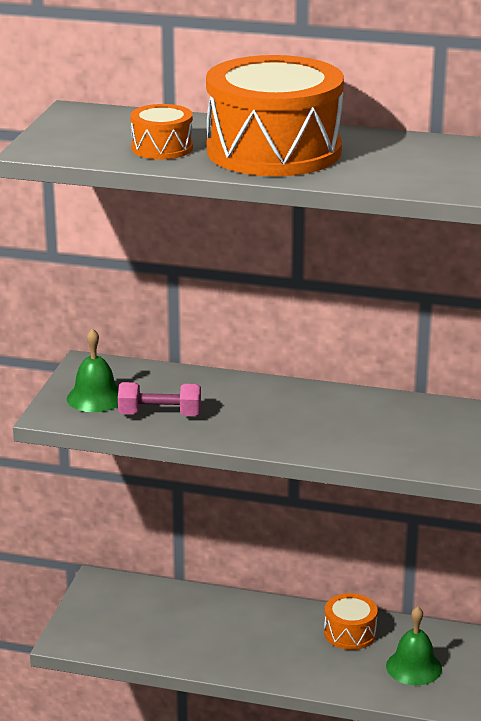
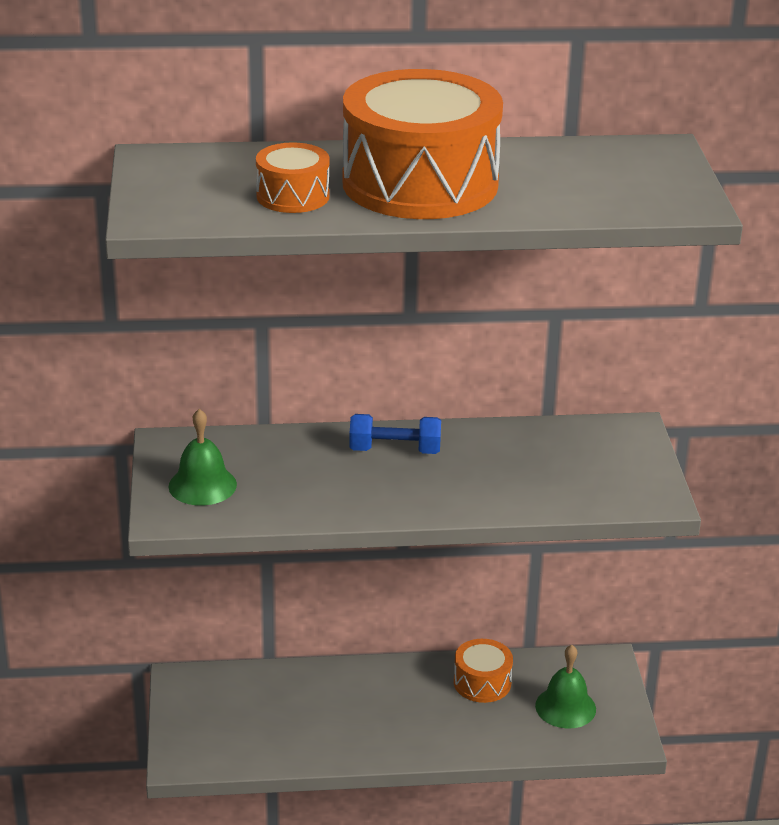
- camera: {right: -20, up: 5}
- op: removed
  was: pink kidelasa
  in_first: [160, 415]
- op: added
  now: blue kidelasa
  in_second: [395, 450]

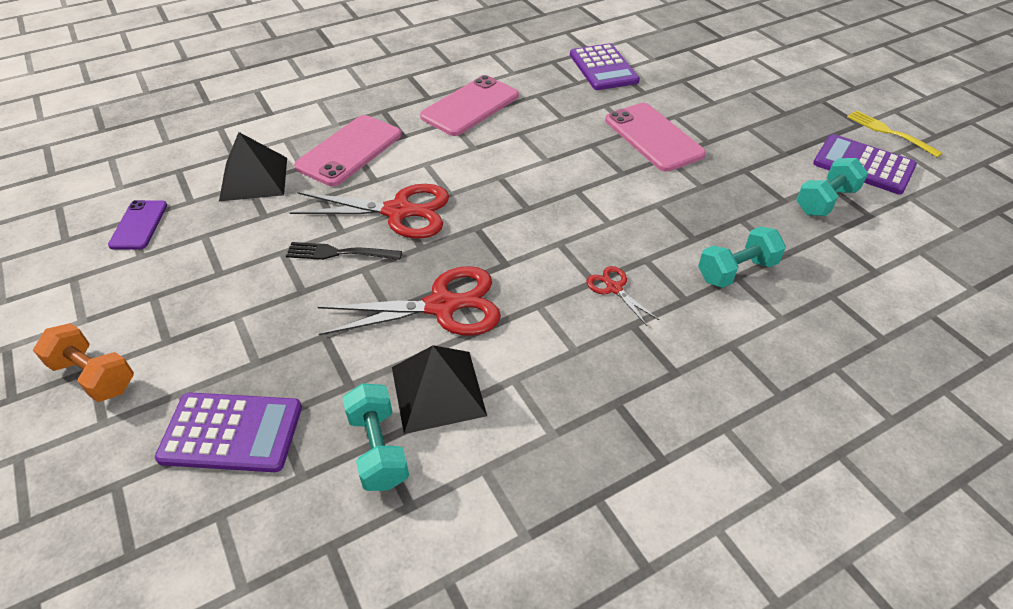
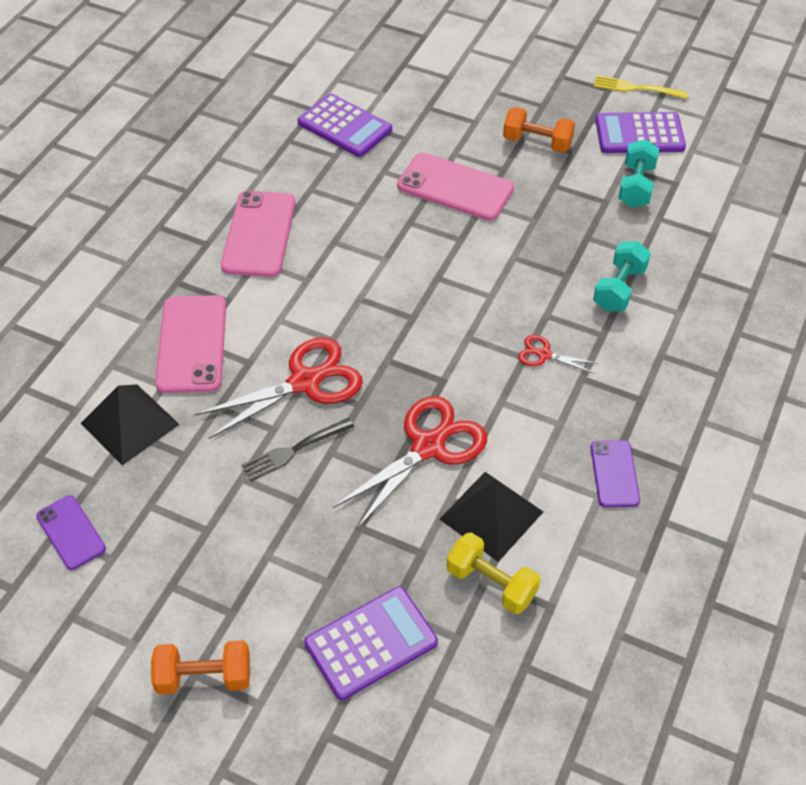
- camera: {right: -35, up: 5}
- op: recoloured
  was: turquoise kidelasa
  now: yellow kidelasa
  in_first: [378, 449]
  in_second: [491, 583]
- op: added
  now: orange kidelasa
  in_second: [537, 142]
- op: added
  now: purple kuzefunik
  in_second: [614, 474]

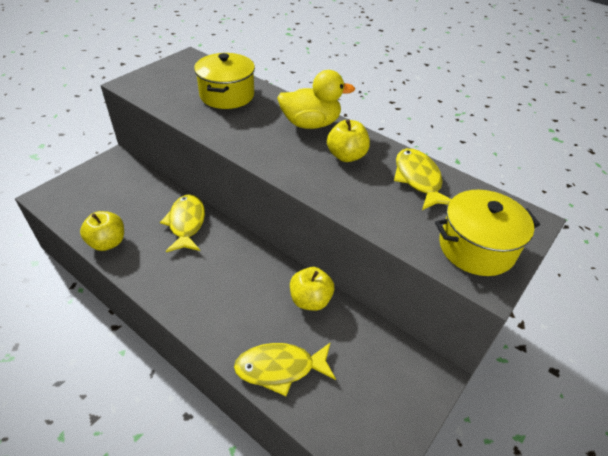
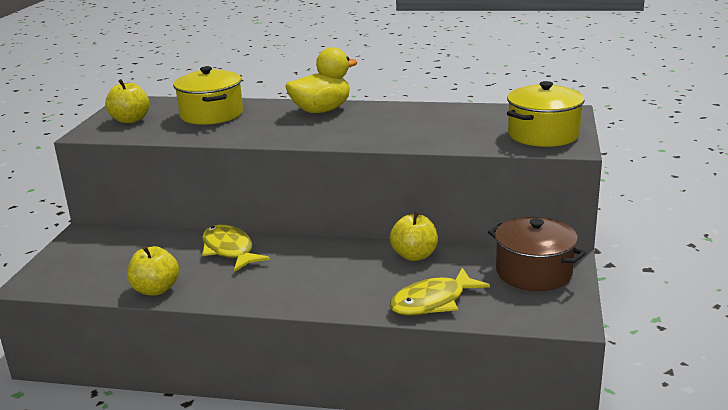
- camera: {right: -25, up: -20}
- op: moved
  was: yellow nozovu
  in_first: [346, 156]
  in_second: [130, 120]
- op: removed
  was: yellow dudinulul
  in_first: [418, 179]
- op: added
  now: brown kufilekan
  in_second: [534, 272]

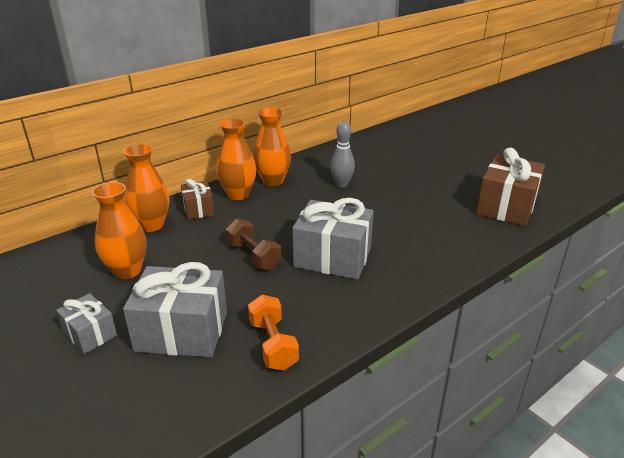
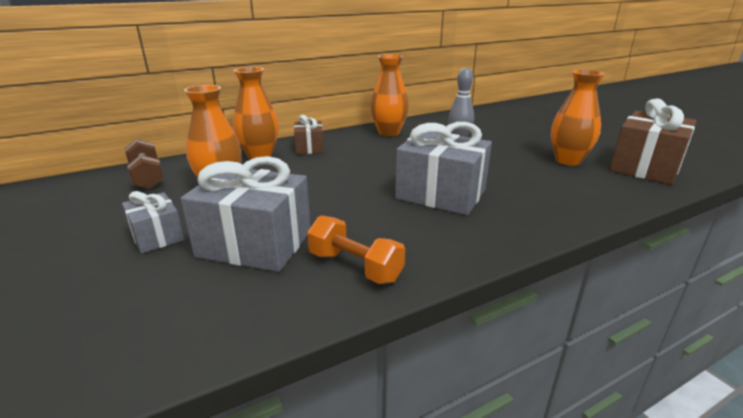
- camera: {right: 10, up: -5}
- op: moved
  was: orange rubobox
  in_first: [238, 194]
  in_second: [568, 160]
- op: moved
  was: brown kidelasa
  in_first: [254, 256]
  in_second: [147, 177]
- op: turned
  was: orange kidelasa
  in_first: [273, 344]
  in_second: [355, 267]
  clockwise: -45

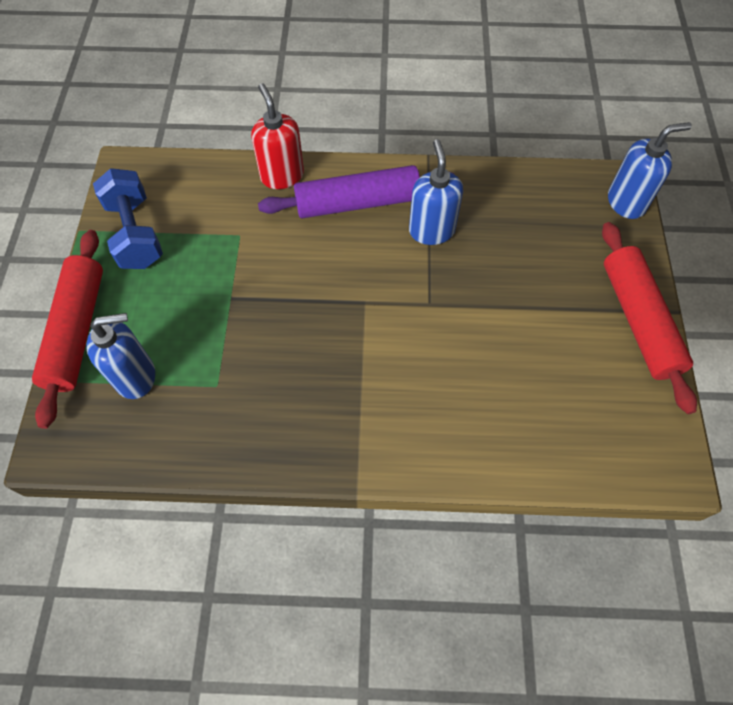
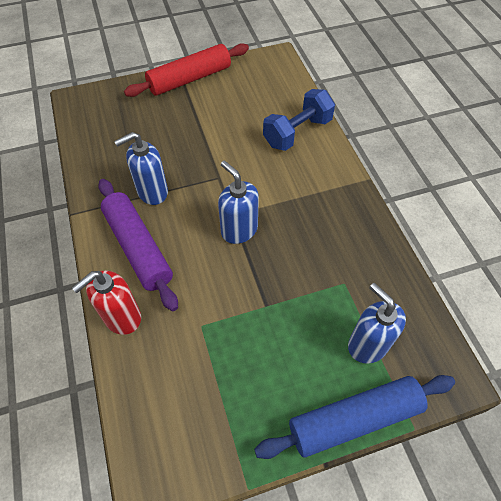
- camera: {right: -110, up: -5}
- op: moved
  was: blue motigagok
  in_first: [626, 202]
  in_second: [239, 230]
- op: moved
  was: blue kidelasa
  in_first: [135, 234]
  in_second: [297, 132]
- op: recoloured
  was: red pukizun
  now: blue pukizun
  in_first: [77, 331]
  in_second: [354, 419]

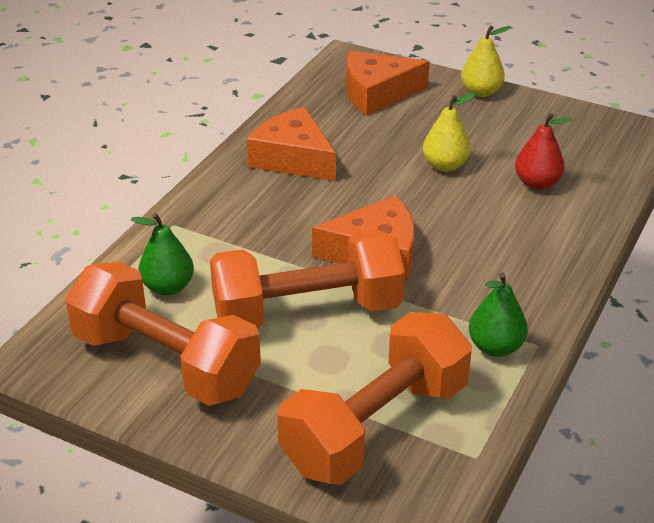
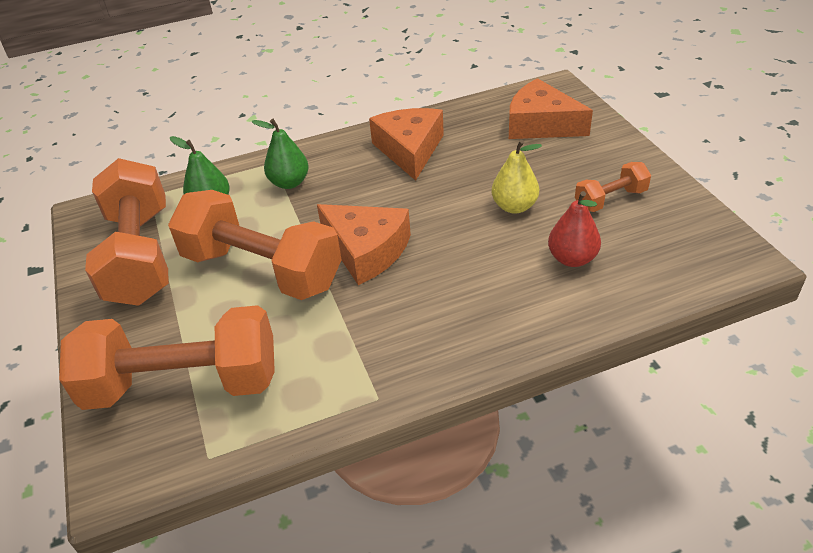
- camera: {right: 45, up: 5}
- op: removed
  was: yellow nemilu
  in_first: [481, 92]
- op: moved
  was: green nemilu
  in_first: [495, 347]
  in_second: [289, 183]
- op: added
  now: orange kidelasa
  in_second: [610, 199]

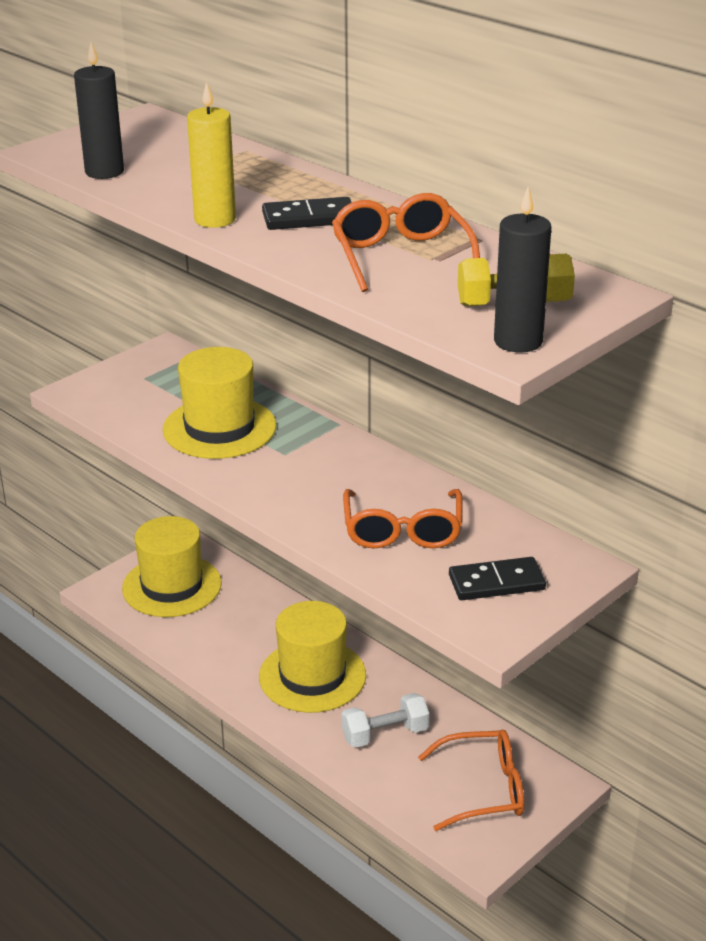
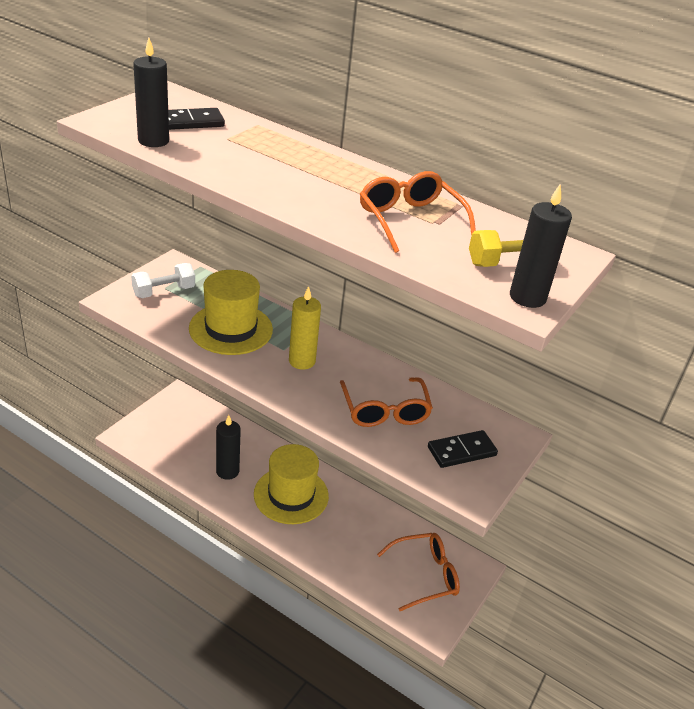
- camera: {right: -15, up: 5}
- op: moved
  was: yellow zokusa
  in_first: [215, 219]
  in_second: [302, 361]
- op: moved
  was: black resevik
  in_first: [309, 218]
  in_second: [190, 122]
- op: removed
  was: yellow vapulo
  in_first: [172, 586]
- op: moved
  was: white kidelasa
  in_first: [385, 734]
  in_second: [164, 291]
- op: added
  now: black zokusa
  in_second: [227, 471]

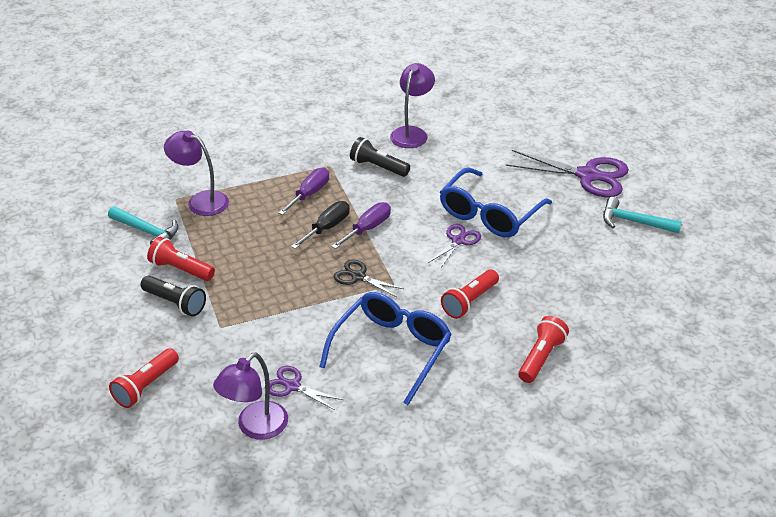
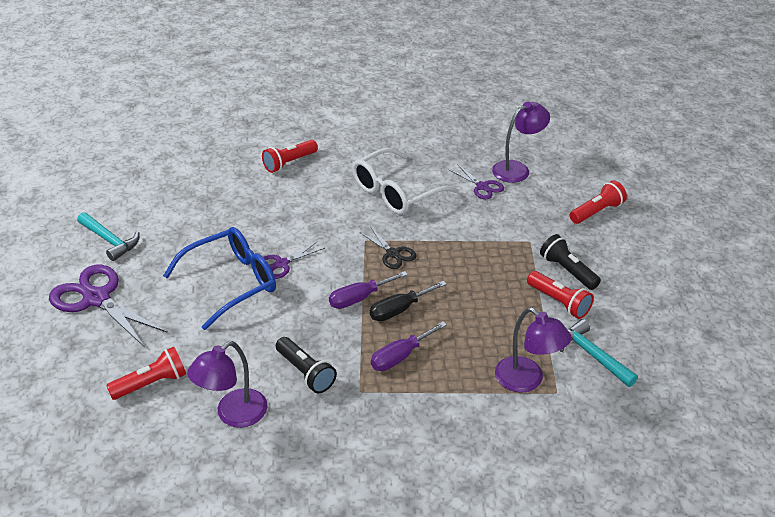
- camera: {right: -160, up: 0}
- op: moved
  was: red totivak
  in_first: [469, 301]
  in_second: [152, 383]
- op: recoloured
  was: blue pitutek
  now: white pitutek
  in_first: [392, 350]
  in_second: [395, 192]

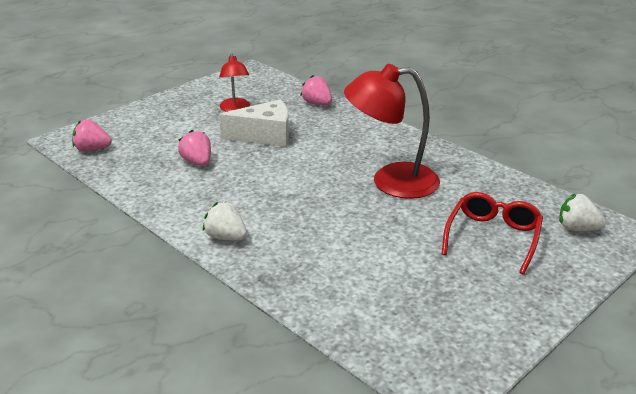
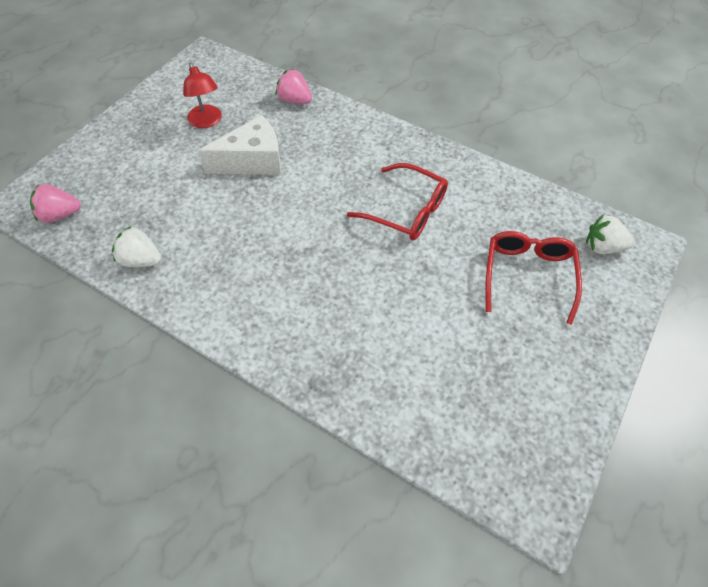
- camera: {right: -15, up: 25}
- op: replaced
  was: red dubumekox
  now: red pitutek
  in_first: [391, 181]
  in_second: [406, 210]
- op: removed
  was: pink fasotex
  in_first: [197, 162]
- op: moved
  was: white fasotex
  in_first: [226, 237]
  in_second: [141, 260]

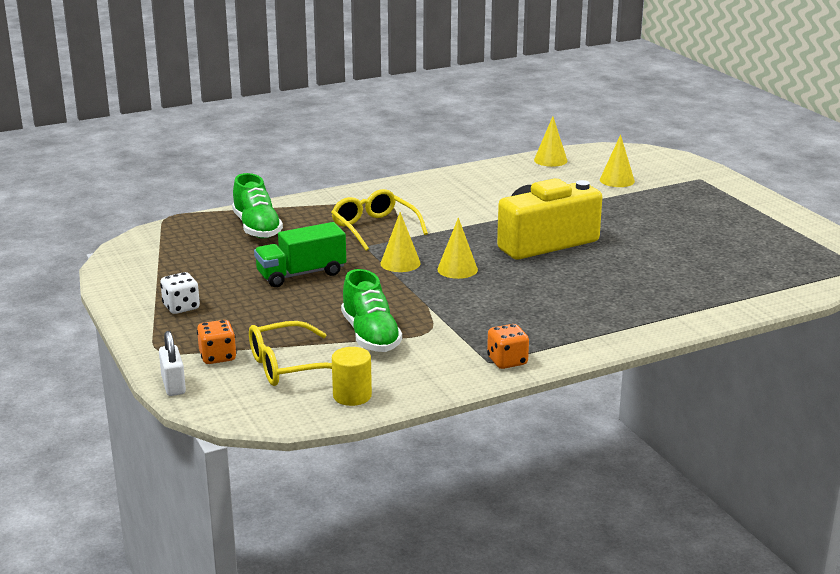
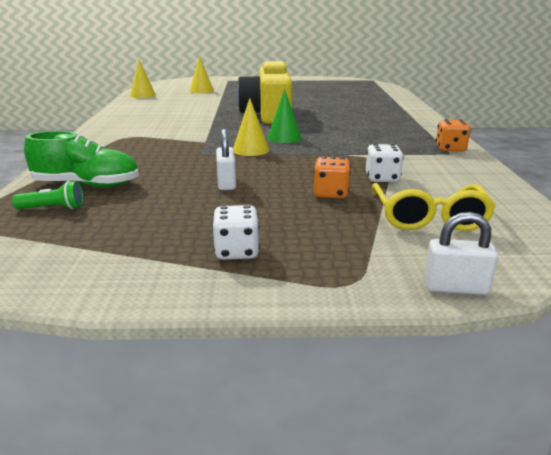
- camera: {right: -65, up: 0}
- op: removed
  was: yellow pitutek
  in_first: [374, 228]
- op: recoloured
  was: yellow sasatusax
  now: green sasatusax
  in_first: [457, 269]
  in_second: [284, 138]
- op: replaced
  was: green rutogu
  now: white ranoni
  in_first: [301, 274]
  in_second: [226, 183]
- op: replaced
  was: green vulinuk
  now: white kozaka
  in_first: [370, 336]
  in_second: [382, 178]
- op: moved
  was: orange kozaka
  in_first: [217, 357]
  in_second: [330, 193]
- op: removed
  was: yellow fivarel
  in_first: [352, 396]
- op: added
  now: green totivak
  in_second: [53, 208]

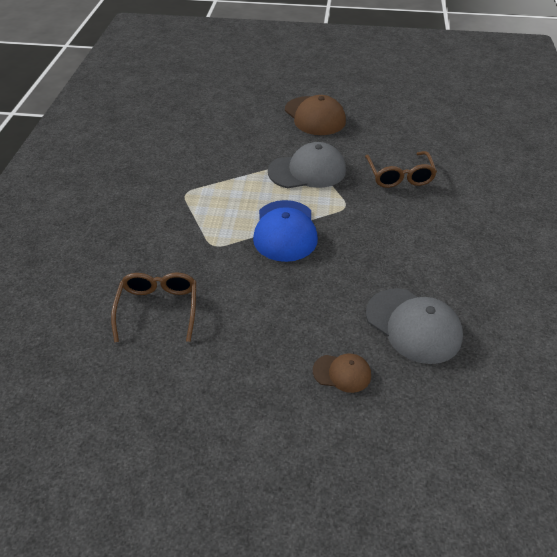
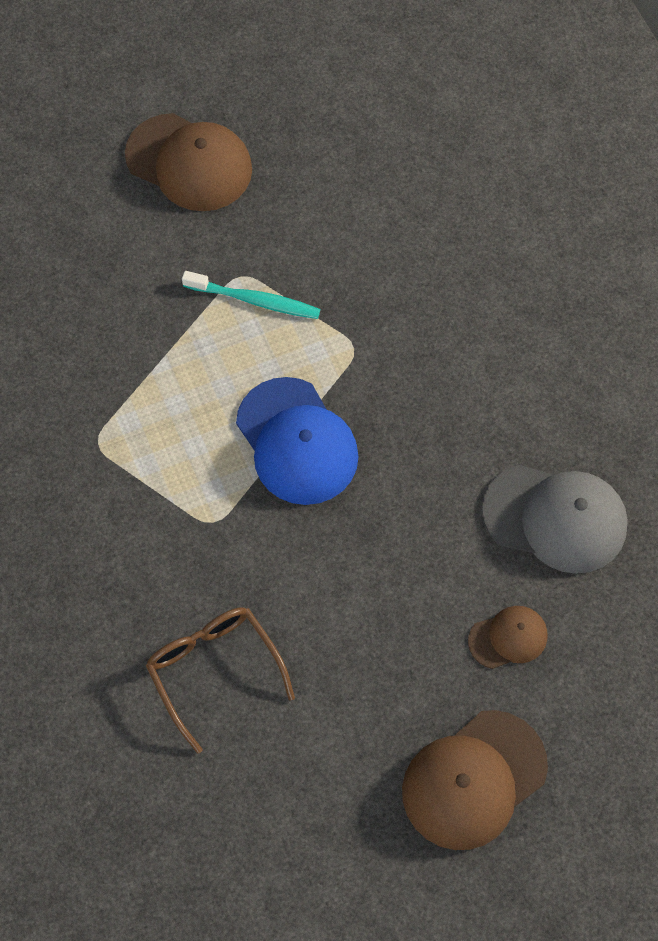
- camera: {right: -30, up: 20}
- op: replaced
  was: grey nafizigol
  now: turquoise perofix
  in_first: [307, 171]
  in_second: [254, 300]
- op: removed
  was: brown pitutek
  in_first: [399, 176]
- op: added
  now: brown nafizigol
  in_second: [473, 780]

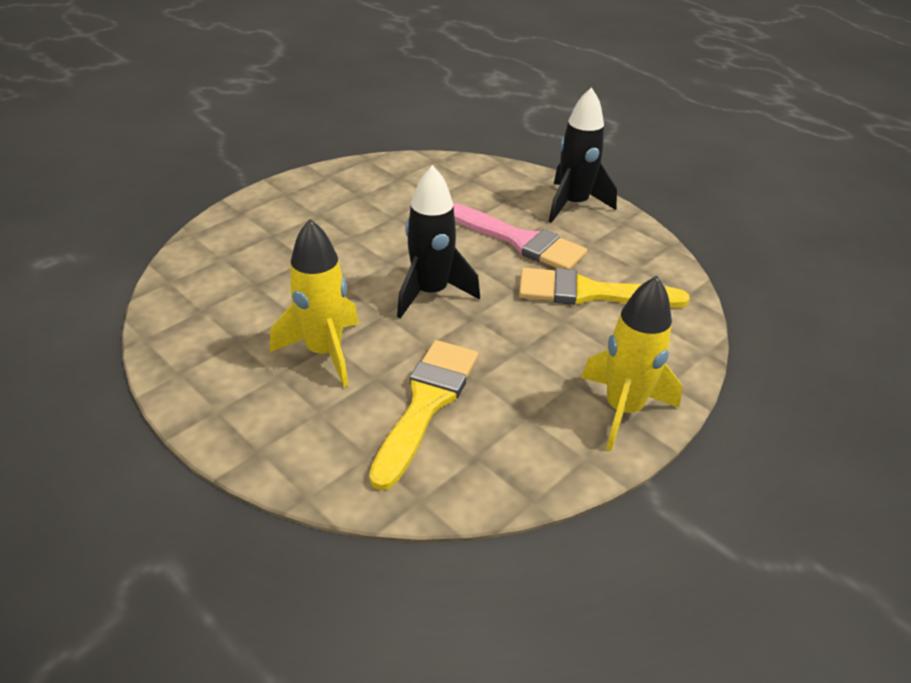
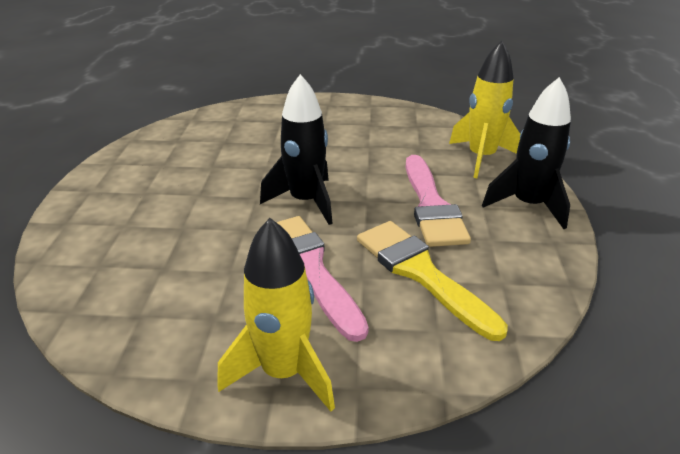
- camera: {right: 50, up: -5}
- op: moved
  was: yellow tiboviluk
  in_first: [324, 352]
  in_second: [481, 158]
- op: removed
  was: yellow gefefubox
  in_first: [426, 403]
- op: added
  now: pink gefefubox
  in_second: [309, 268]

